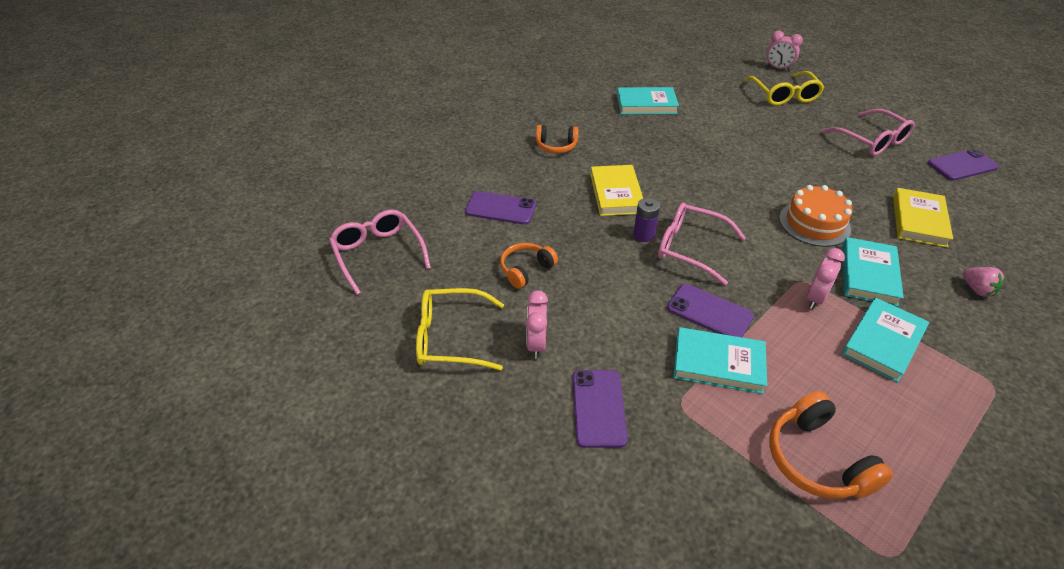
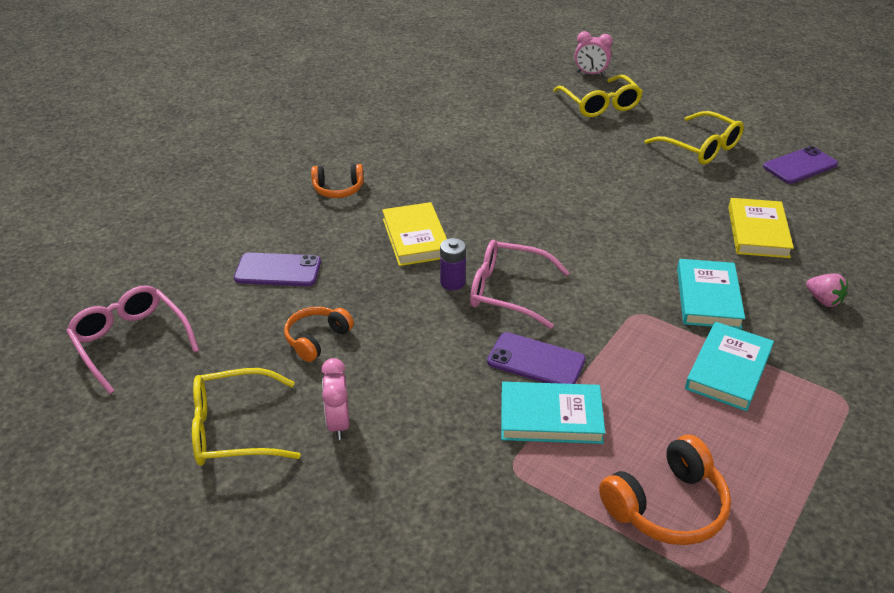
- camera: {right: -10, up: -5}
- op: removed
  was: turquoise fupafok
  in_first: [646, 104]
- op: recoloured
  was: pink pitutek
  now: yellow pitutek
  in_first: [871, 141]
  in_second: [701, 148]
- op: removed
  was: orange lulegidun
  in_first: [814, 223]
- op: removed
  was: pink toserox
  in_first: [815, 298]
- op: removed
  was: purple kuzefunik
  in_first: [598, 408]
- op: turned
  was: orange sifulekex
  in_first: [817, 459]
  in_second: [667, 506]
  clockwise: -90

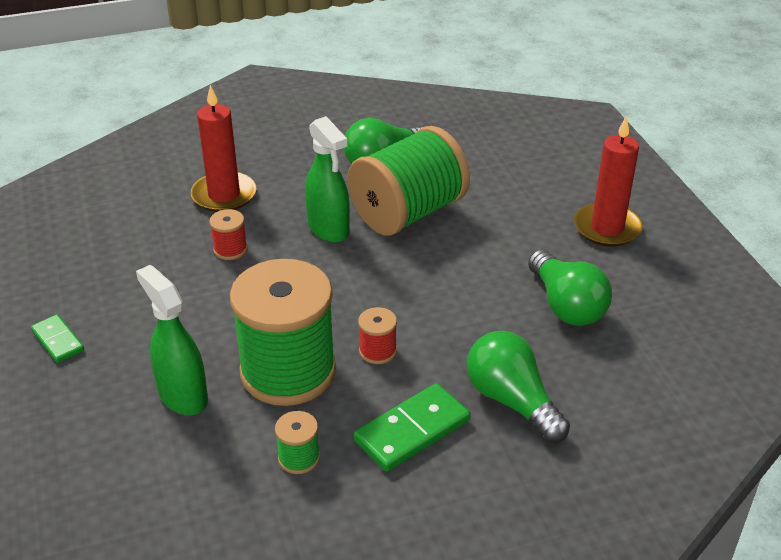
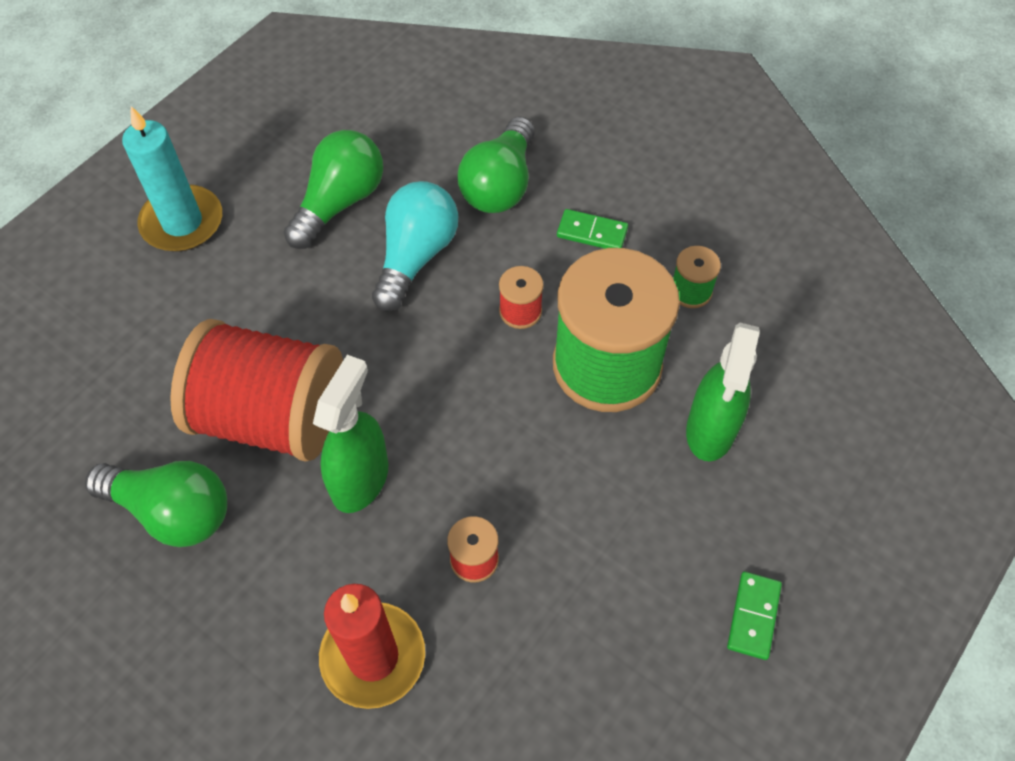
- camera: {right: -125, up: 20}
- op: recoloured
  was: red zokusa
  now: turquoise zokusa
  in_first: [607, 228]
  in_second: [182, 222]
- op: recoloured
  was: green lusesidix
  now: red lusesidix
  in_first: [408, 213]
  in_second: [272, 416]
- op: resized
  was: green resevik
  in_first: [412, 430]
  in_second: [592, 233]
  ratio: 0.6
- op: added
  now: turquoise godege
  in_second: [415, 256]

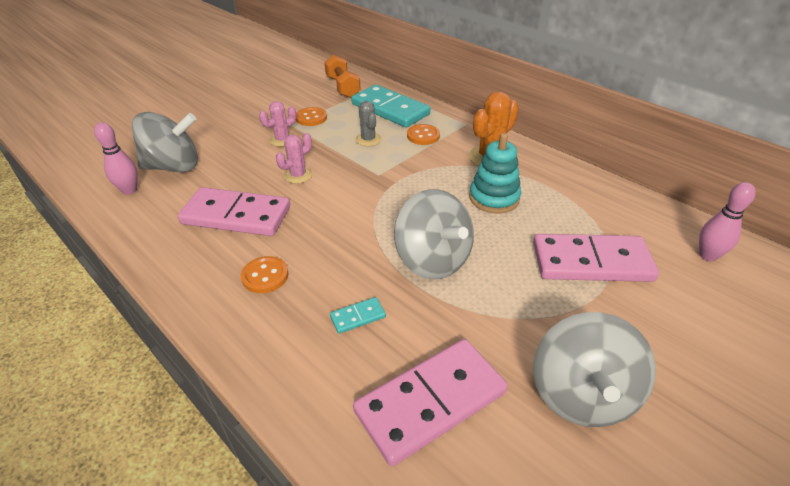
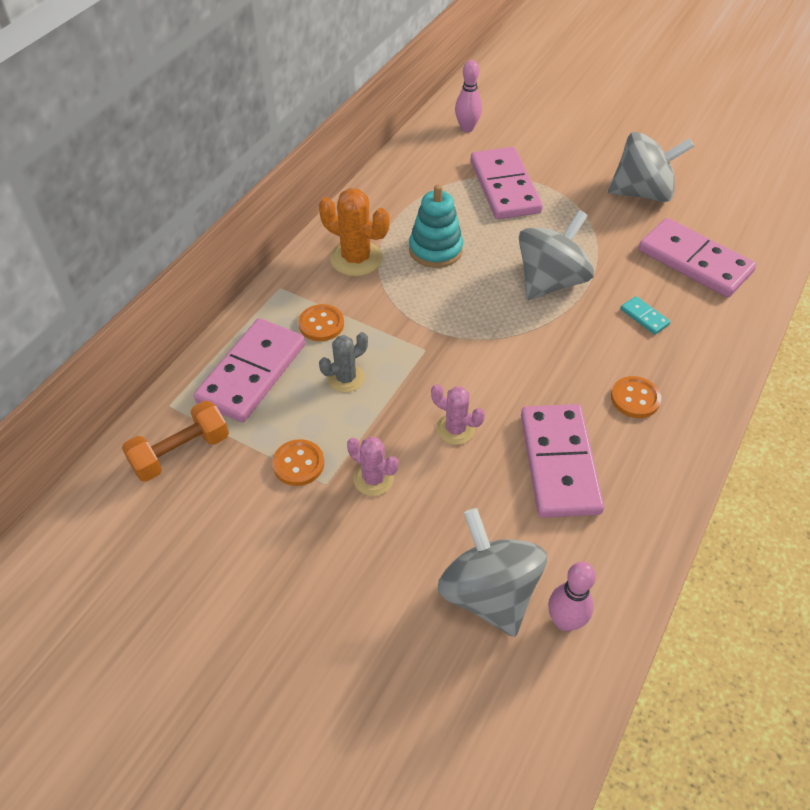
- camera: {right: -105, up: 10}
- op: recoloured
  was: turquoise resevik
  now: pink resevik
  in_first: [390, 109]
  in_second: [252, 373]

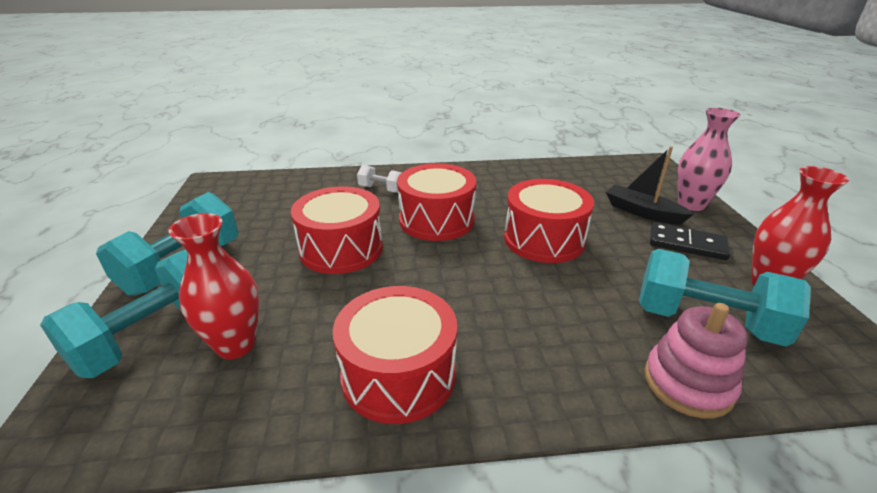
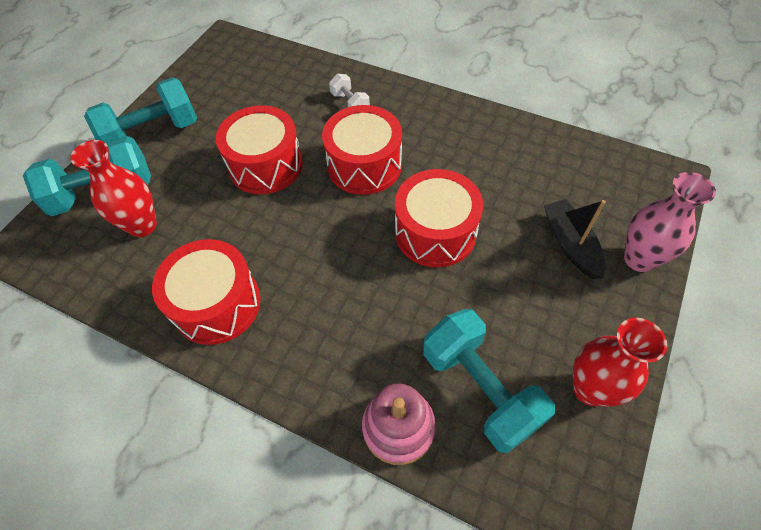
- camera: {right: 35, up: 25}
- op: removed
  was: black resevik
  in_first: [687, 244]

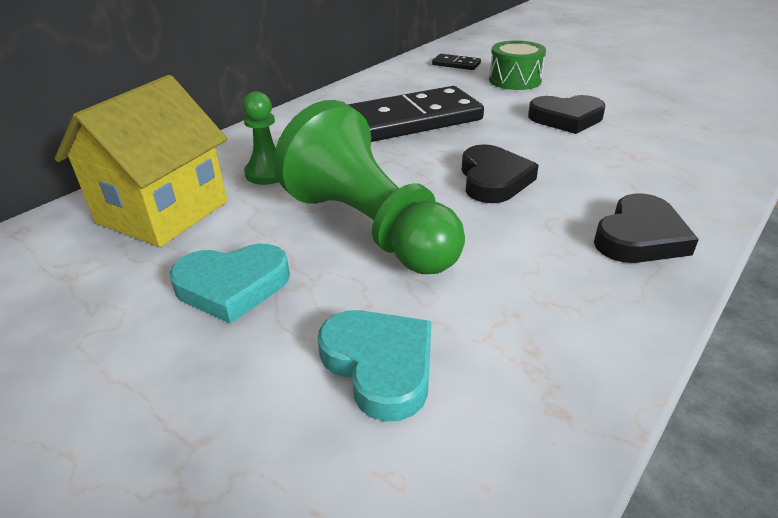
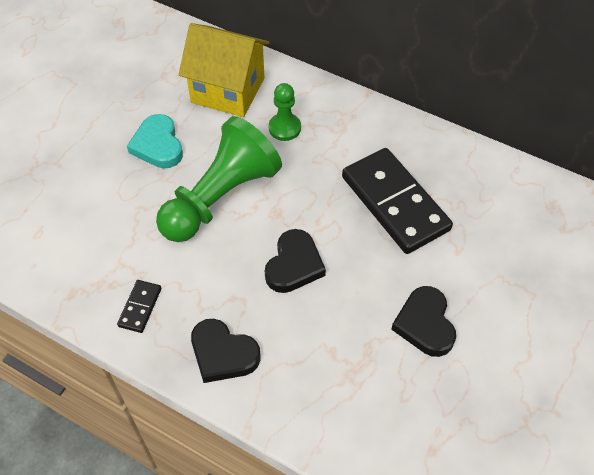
- camera: {right: 80, up: 20}
- op: removed
  was: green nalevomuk
  in_first: [515, 80]
- op: moved
  was: black resevik
  in_first: [456, 64]
  in_second: [140, 307]
- op: turned
  was: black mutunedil
  in_first: [493, 179]
  in_second: [294, 265]
  clockwise: -60
- op: removed
  was: turquoise mutunedil
  in_first: [380, 365]

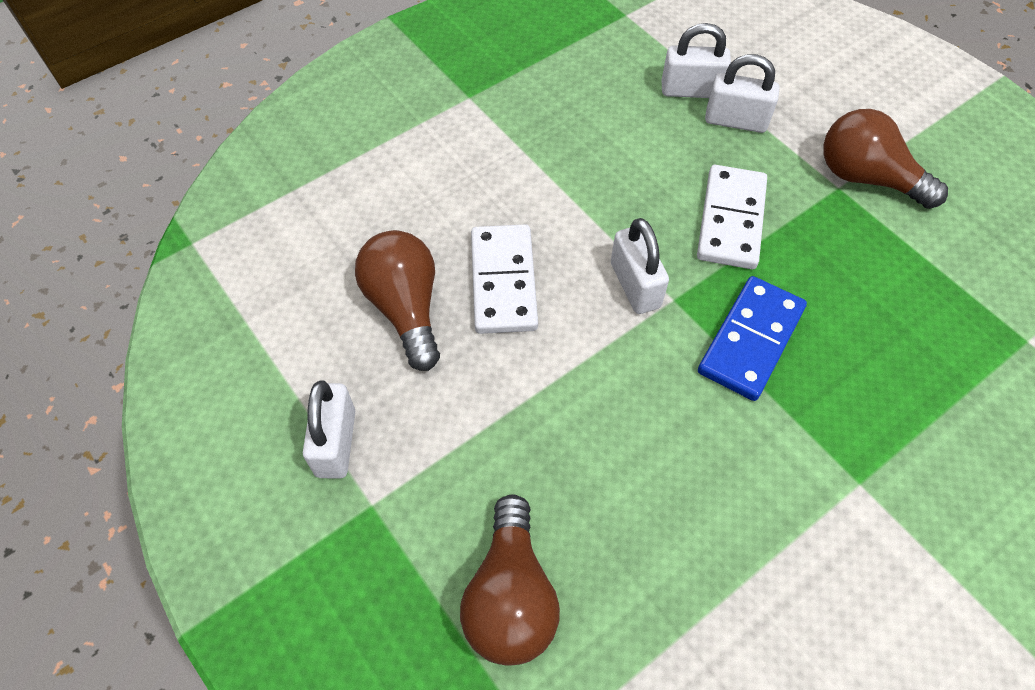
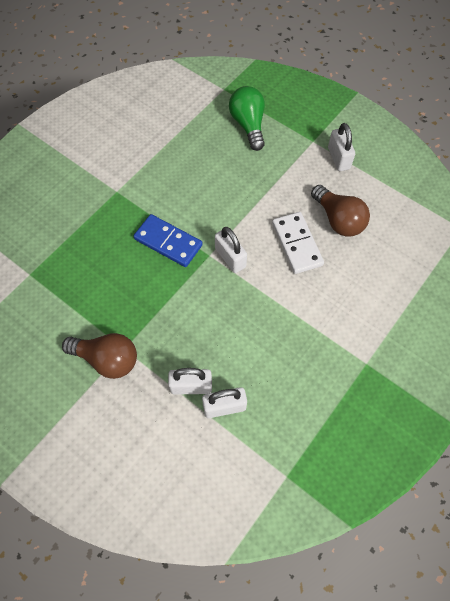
- camera: {right: 165, up: 5}
- op: removed
  was: white resevik
  in_first: [730, 220]
- op: turned
  was: blue resevik
  in_first: [751, 340]
  in_second: [168, 242]
  clockwise: -75
- op: recoloured
  was: brown godege
  now: green godege
  in_first: [510, 596]
  in_second: [248, 125]

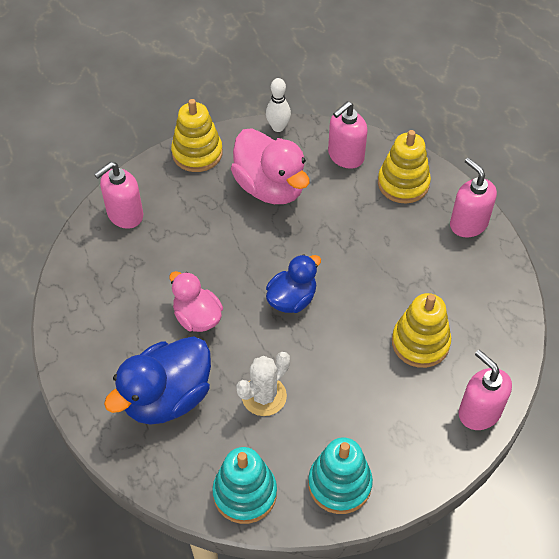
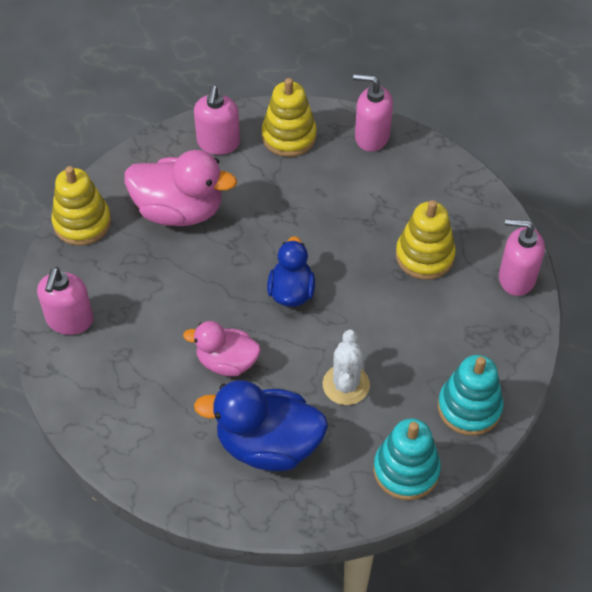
- camera: {right: -40, up: 0}
- op: removed
  was: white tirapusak
  in_first: [278, 127]
- op: turned
  was: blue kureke
  in_first: [167, 397]
  in_second: [268, 445]
  clockwise: 90

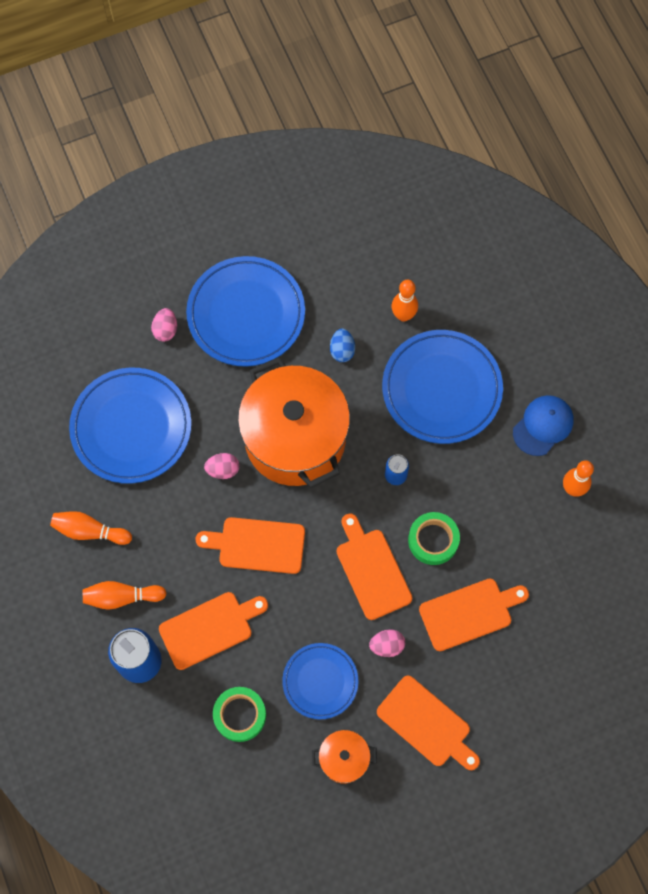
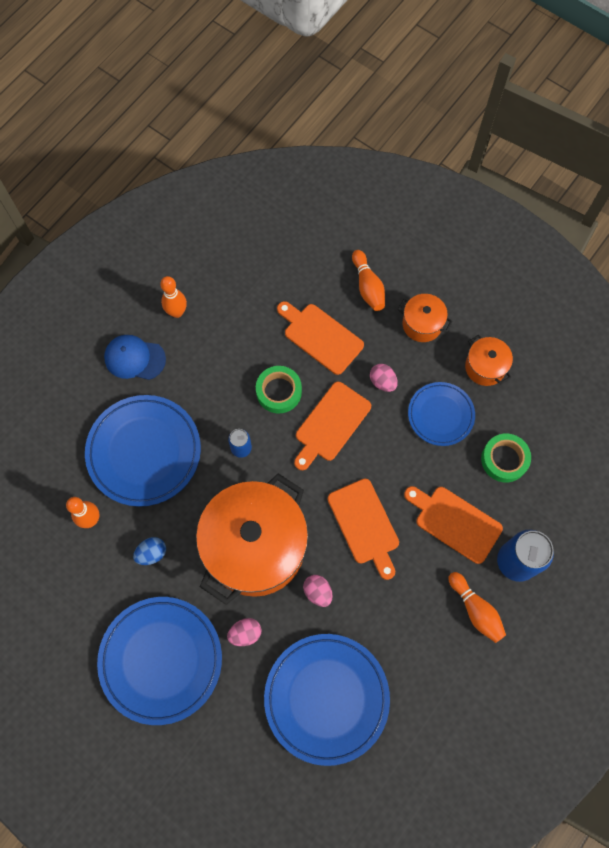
- camera: {right: -120, up: 0}
- op: moved
  was: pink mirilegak
  in_first: [165, 330]
  in_second: [245, 633]
- op: moved
  was: orange tirapusak
  in_first: [90, 531]
  in_second: [368, 286]
- op: replaced
  was: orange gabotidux
  now: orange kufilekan
  in_first: [426, 724]
  in_second: [422, 324]

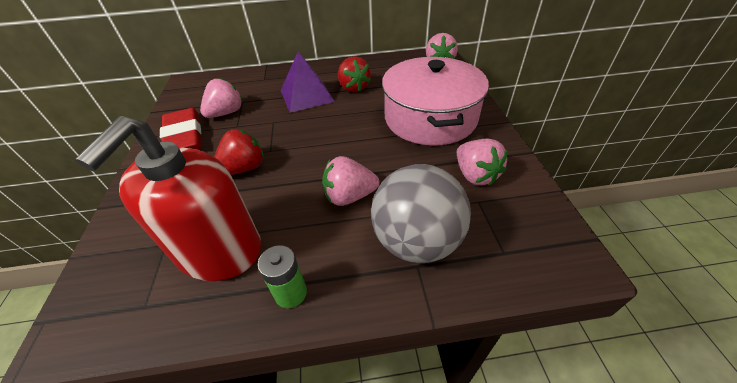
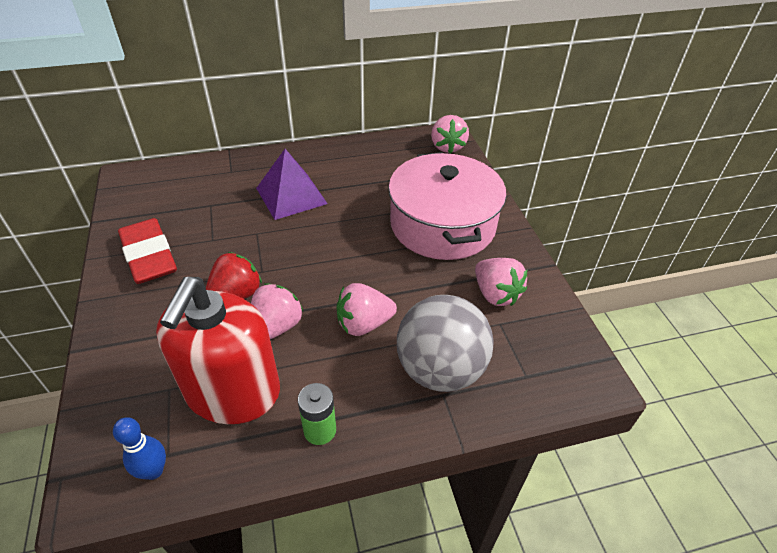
- camera: {right: -10, up: 0}
- op: removed
  was: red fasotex
  in_first: [353, 88]
- op: moved
  was: pink fasotex
  in_first: [226, 113]
  in_second: [275, 327]
- op: added
  now: blue tirapusak
  in_second: [153, 471]

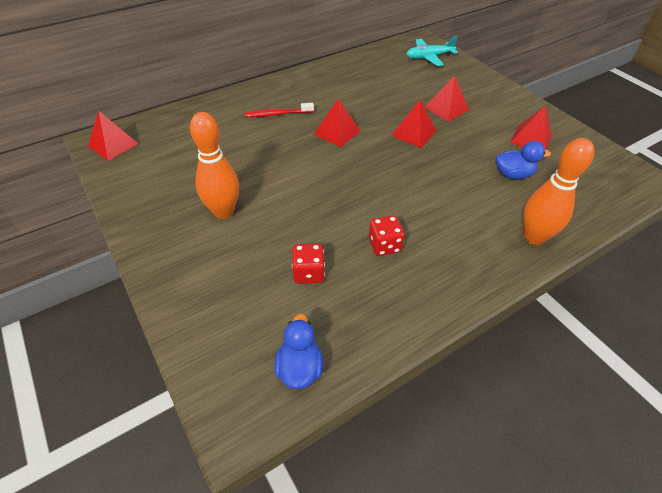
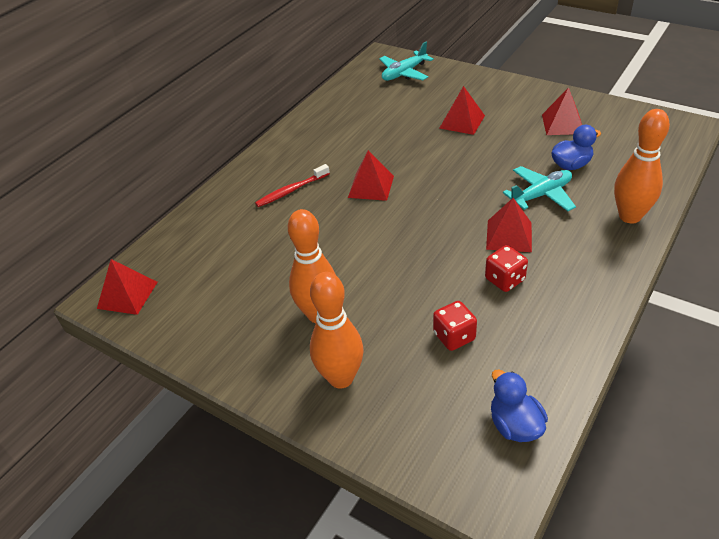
- camera: {right: -20, up: -5}
- op: moved
  was: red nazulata
  in_first: [413, 133]
  in_second: [509, 236]
- op: added
  now: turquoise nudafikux
  in_second: [541, 195]
- op: added
  now: orange tirapusak
  in_second: [341, 378]

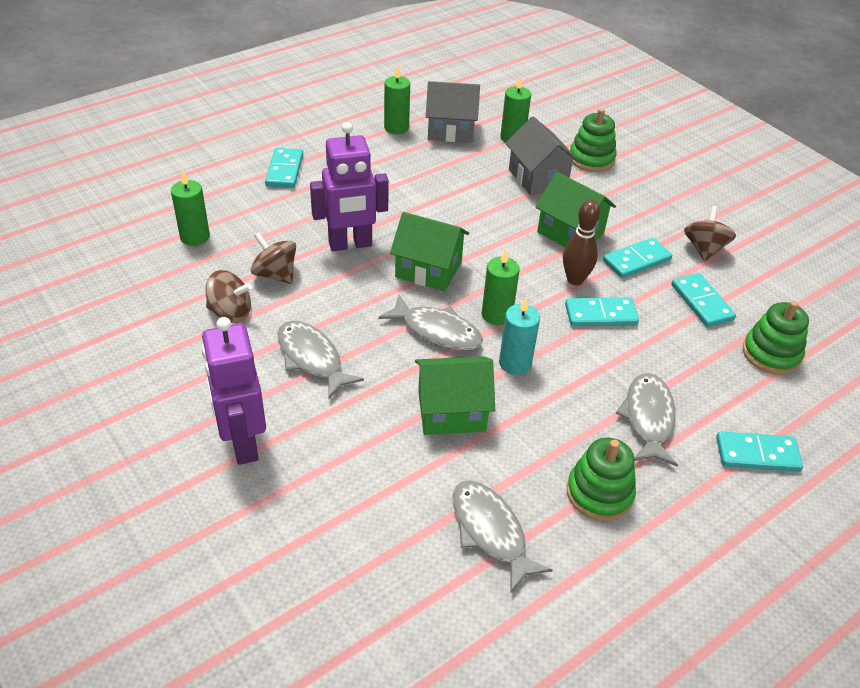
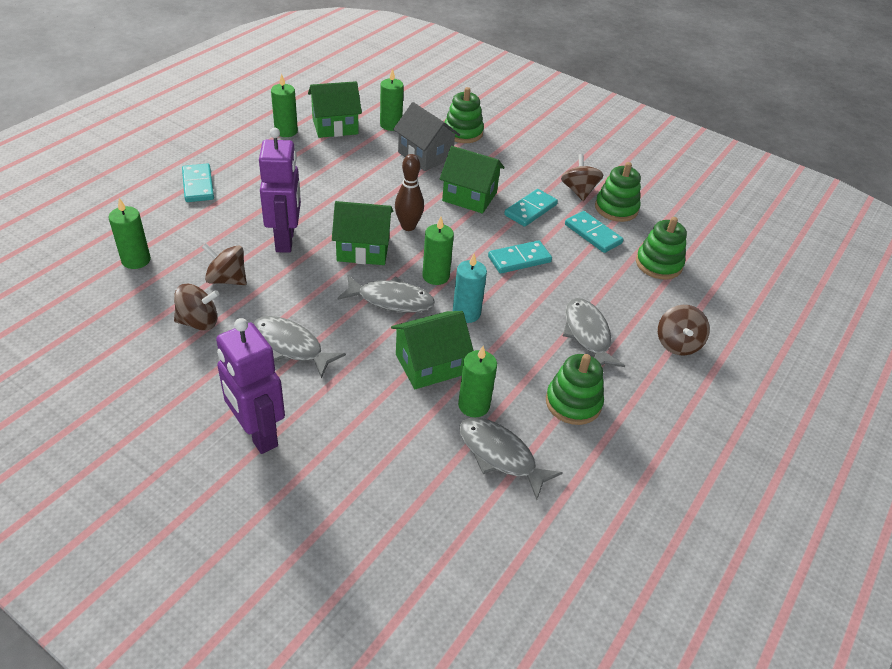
- camera: {right: -20, up: 0}
- op: recoloured
  was: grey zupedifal
  now: green zupedifal
  in_first: [450, 130]
  in_second: [335, 126]
- op: turned
  was: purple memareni
  in_first: [350, 244]
  in_second: [285, 240]
  clockwise: -60
- op: moved
  was: brown tirapusak
  in_first: [575, 280]
  in_second: [408, 226]
- op: replaced
  was: turquoise resevik
  now: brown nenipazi
  in_first: [757, 454]
  in_second: [677, 344]
- op: added
  now: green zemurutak
  in_second: [616, 208]
- op: added
  now: green zokusa
  in_second: [473, 405]

